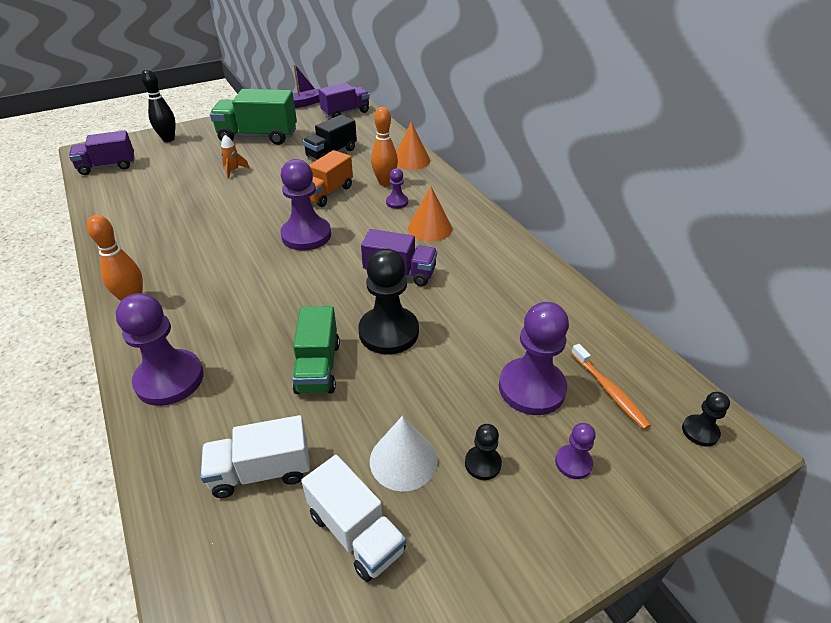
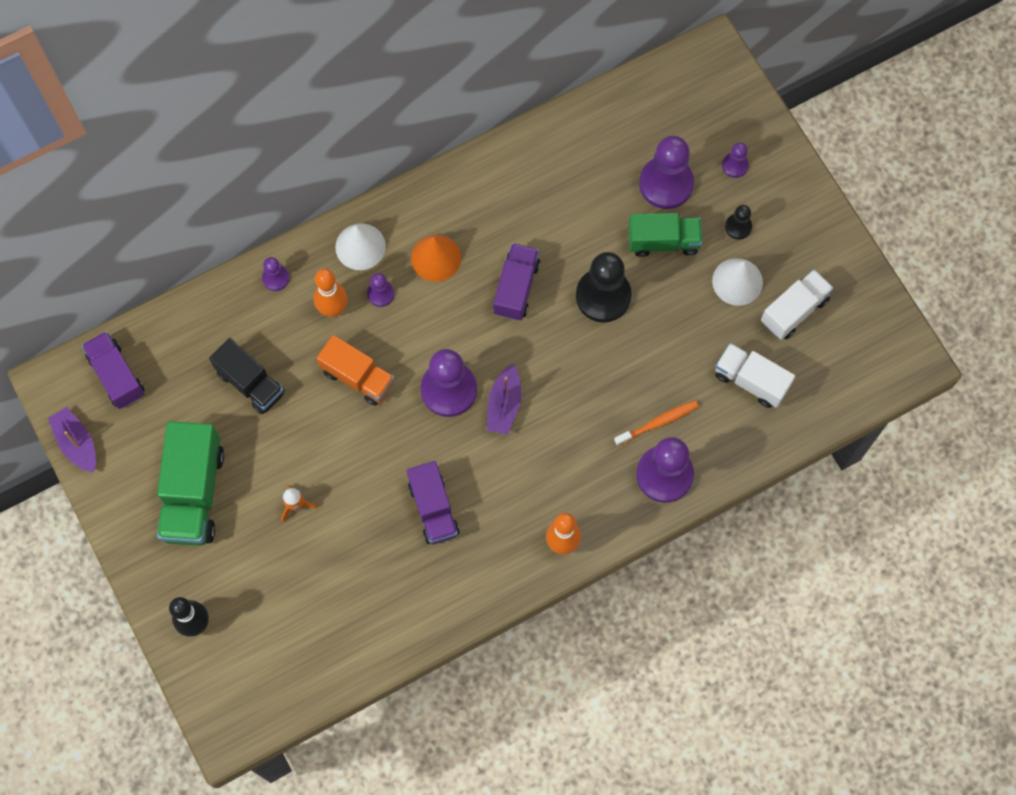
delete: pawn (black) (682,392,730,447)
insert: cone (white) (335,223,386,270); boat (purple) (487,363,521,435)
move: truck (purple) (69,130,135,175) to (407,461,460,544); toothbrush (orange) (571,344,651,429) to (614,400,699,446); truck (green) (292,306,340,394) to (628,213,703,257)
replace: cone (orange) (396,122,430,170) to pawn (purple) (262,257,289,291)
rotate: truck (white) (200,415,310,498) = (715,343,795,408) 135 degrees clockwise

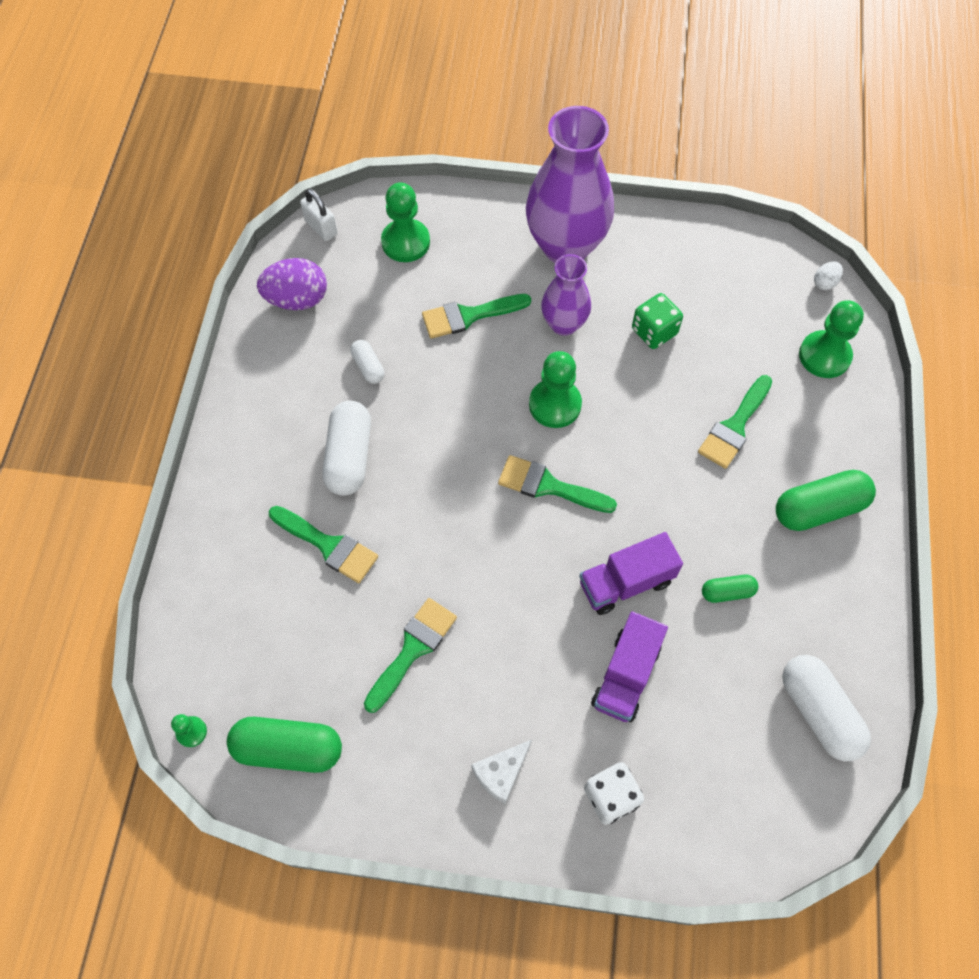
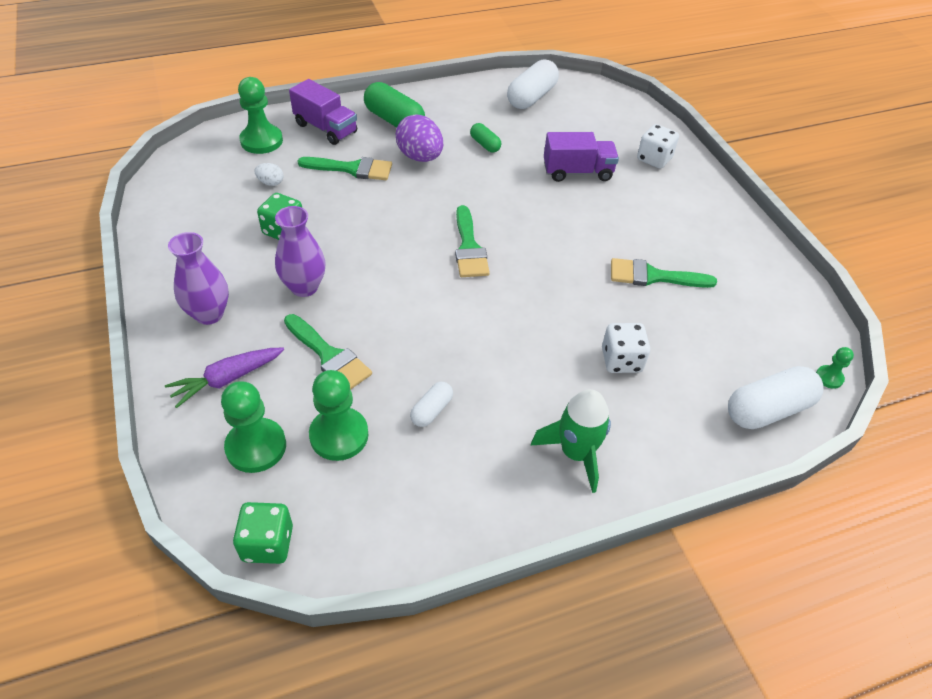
delete: capsule (green) (227,717,342,773); cheese (white) (471,740,532,804)
insert: carrot (purple) (165,348,284,408); rocket (green) (531,389,611,493)
move: egg (white) (814,261,843,290) to (254,163,283,186); truck (purple) (579,532,683,615) to (289,79,357,145); pawn (green) (529,351,582,428) to (309,370,368,461); egg (purple) (257,258,327,310) to (396,114,443,162); capsule (white) (322,401,371,496) to (728,366,823,429)
replace: padlock (white) (300,188,338,241) to dice (green) (233,502,293,564); brush (green) (269,506,378,583) to dice (white) (602,323,650,373)
resize: vase (purple) (526,106,614,263) = (168,232,229,325) x0.56

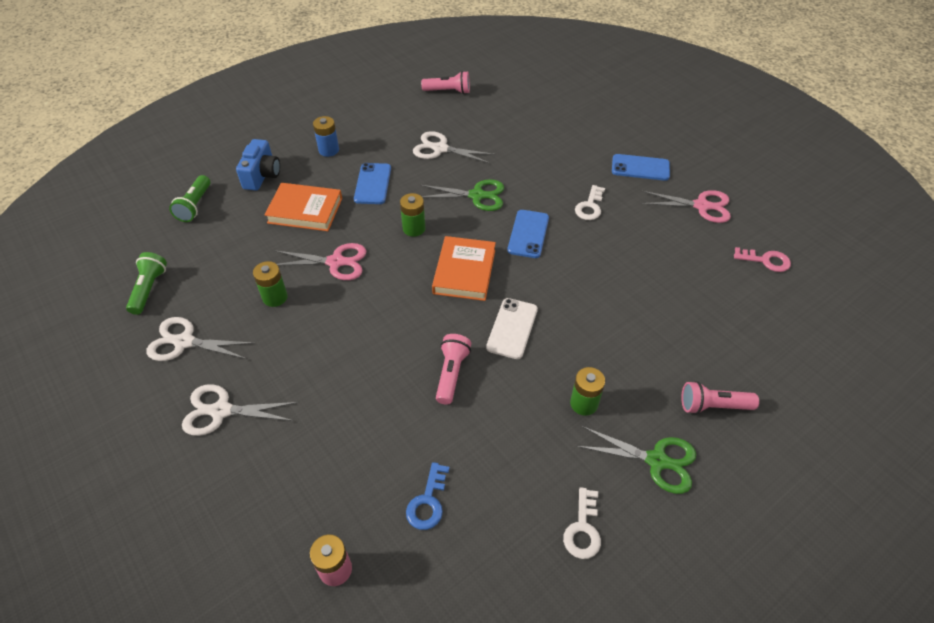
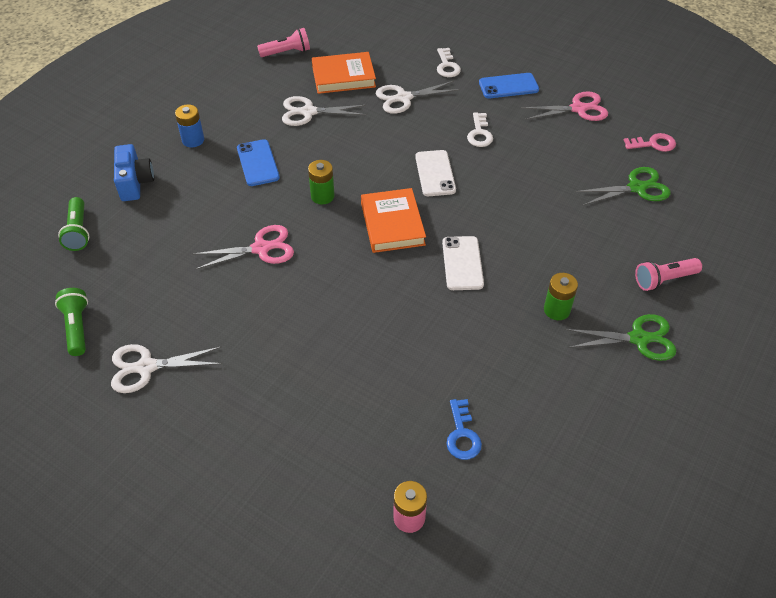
delete: battery (green) (253,261,288,307); flashlight (pink) (436,334,471,405)
move: book (orange) (264,183,342,231) to (312,52,376,94); scissors (white) (182,384,299,436) to (376,81,460,114); key (white) (563,487,601,559) to (437,48,461,77); scissors (green) (420,179,504,211) to (576,167,670,205)
recolor: phone (blue) (507,210,549,258) to phone (white) (415,150,456,196)

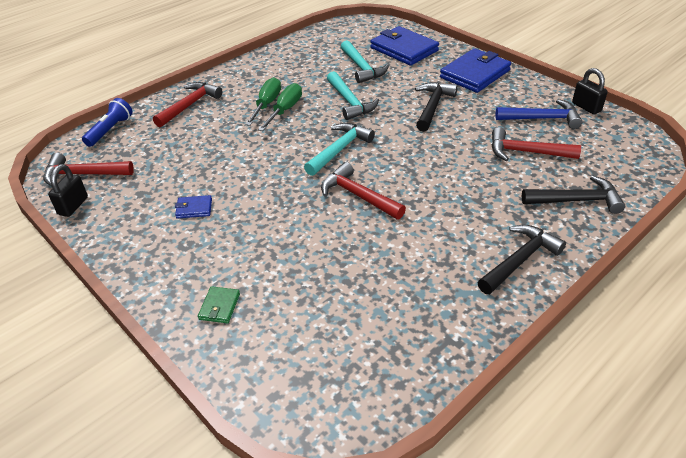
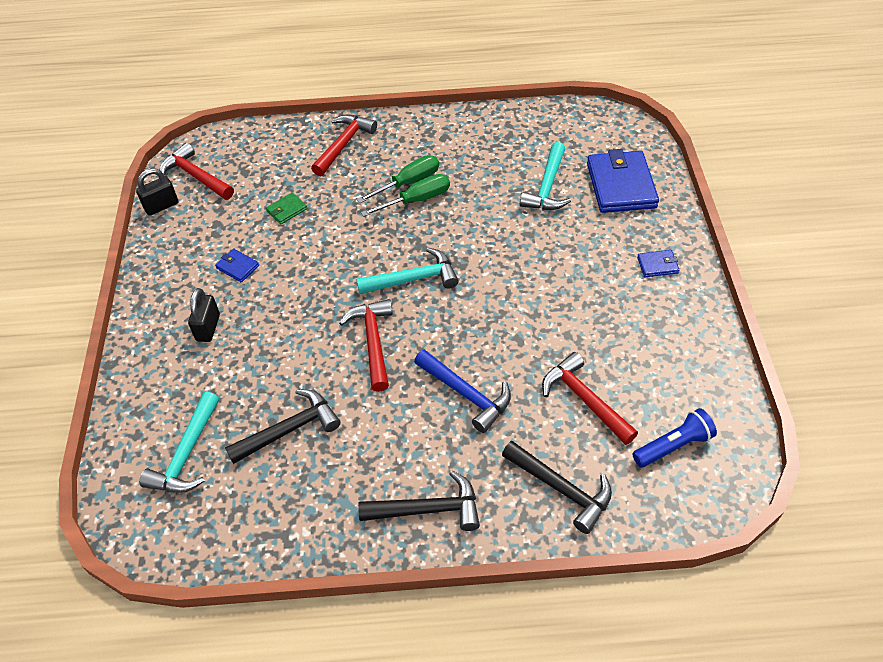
move: hammer (turquoise) (327,71,379,120) to (139,391,219,493); padlock (black) (572,68,608,114) to (188,288,220,342); hammer (black) (415,82,458,132) to (225,389,341,464); wallet (green) (198,286,240,323) to (266,192,307,224); hammer (blue) (495,99,582,129) to (414,349,511,433); flashlight (blue) (82,98,133,147) to (632,408,717,468)
rotate: hammer (red) (153,82,222,127) = (311,115,377,176) 45 degrees counterclockwise
resize: wallet (blue) (440,48,511,93) = (637,250,679,277) x0.45

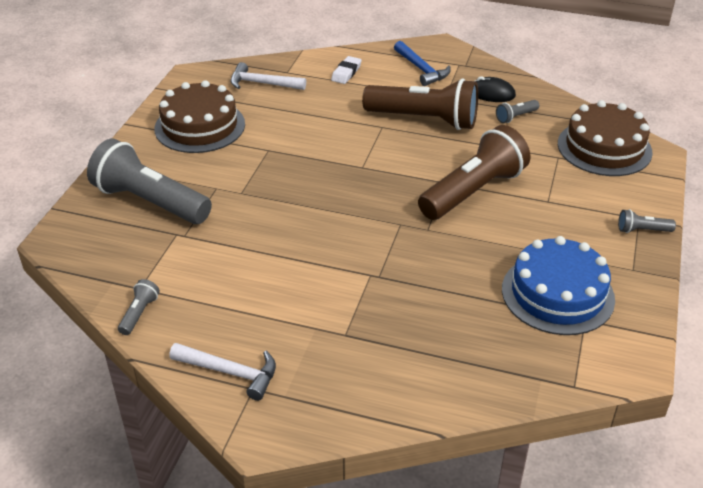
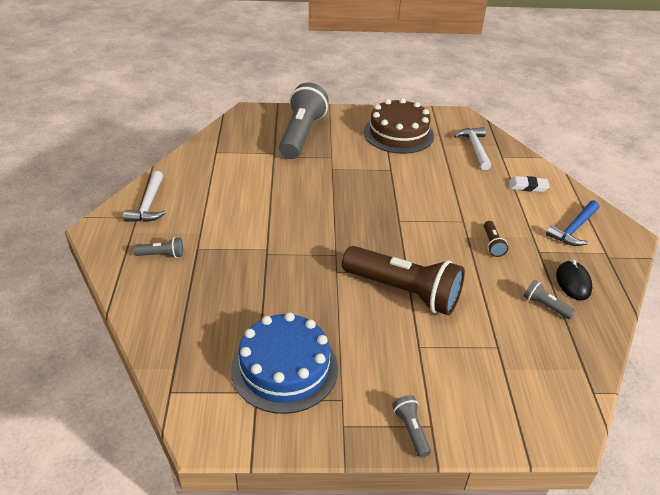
delete: cake (brown) (558,100,653,176)
move: flashlight (grey) (118,279,160,335) to (134,237,183,258)
resize: flashlight (brown) (362,78,478,130) = (484,221,508,257) x0.41

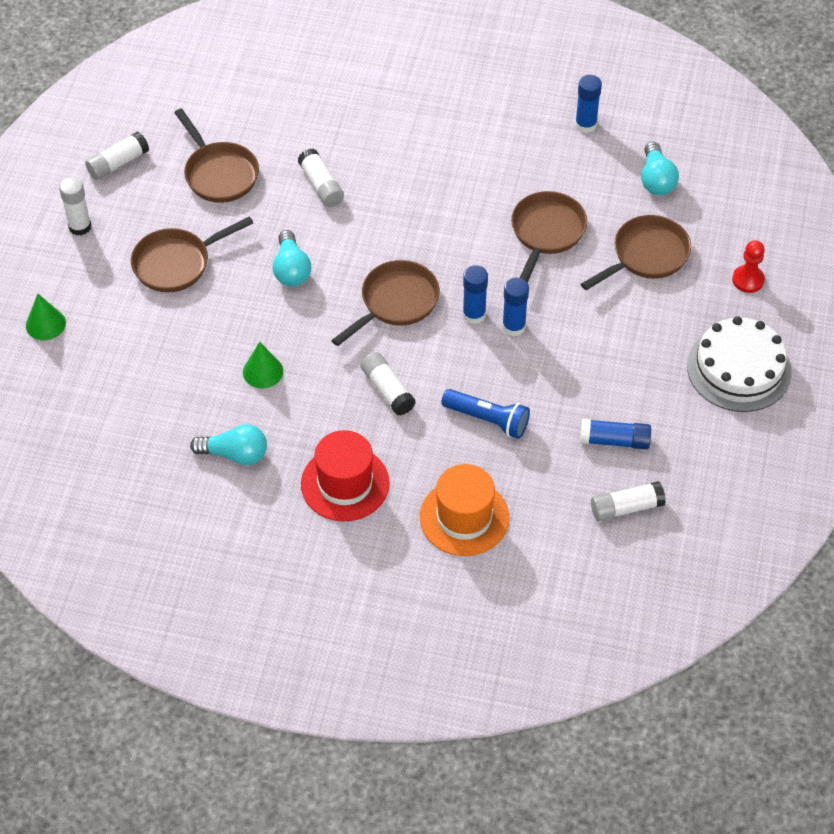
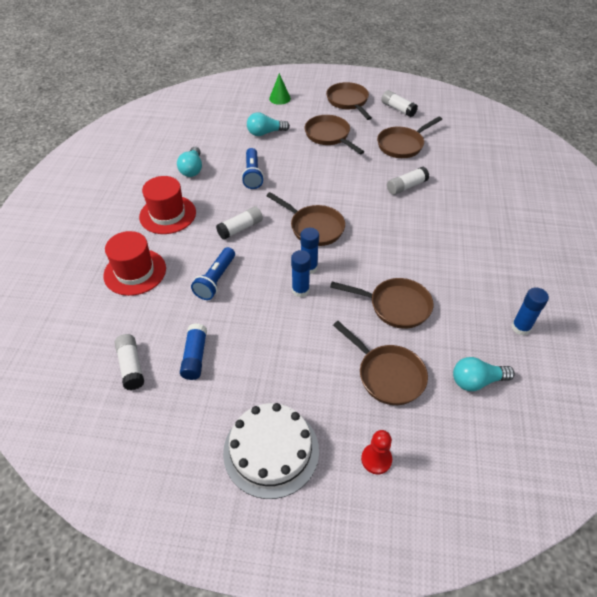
move: light bulb (turquoise) (273,230,311,287) to (247,112,290,136)
replace: cone (green) (243,342,283,388) to flashlight (blue) (241,148,264,189); glue stick (white) (59,177,91,235) to pan (brown) (326,82,372,120)
recolor: hat (orange) (420,464,509,556) to hat (red) (103,231,166,296)

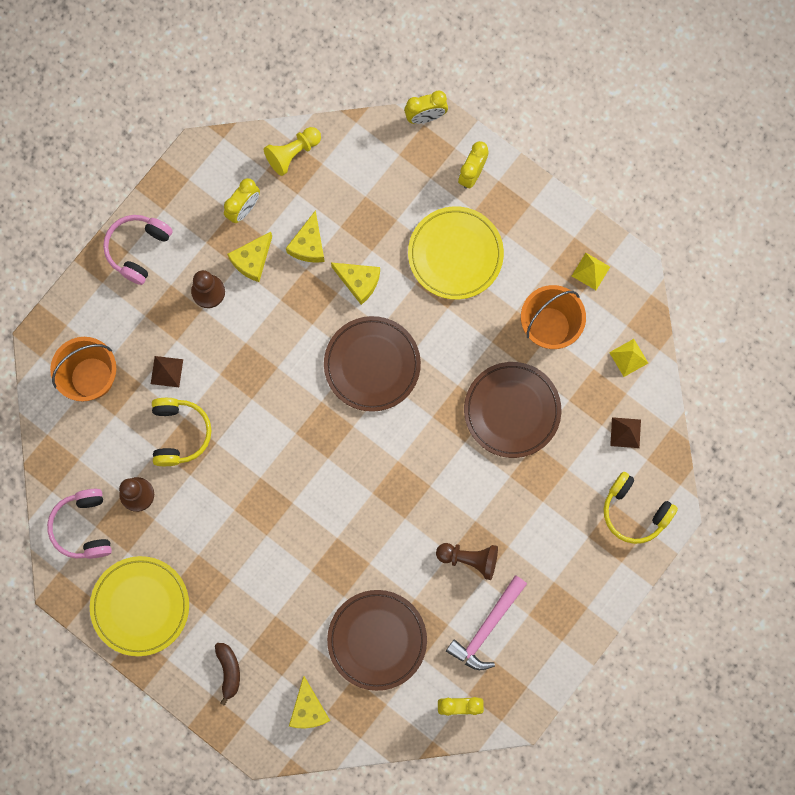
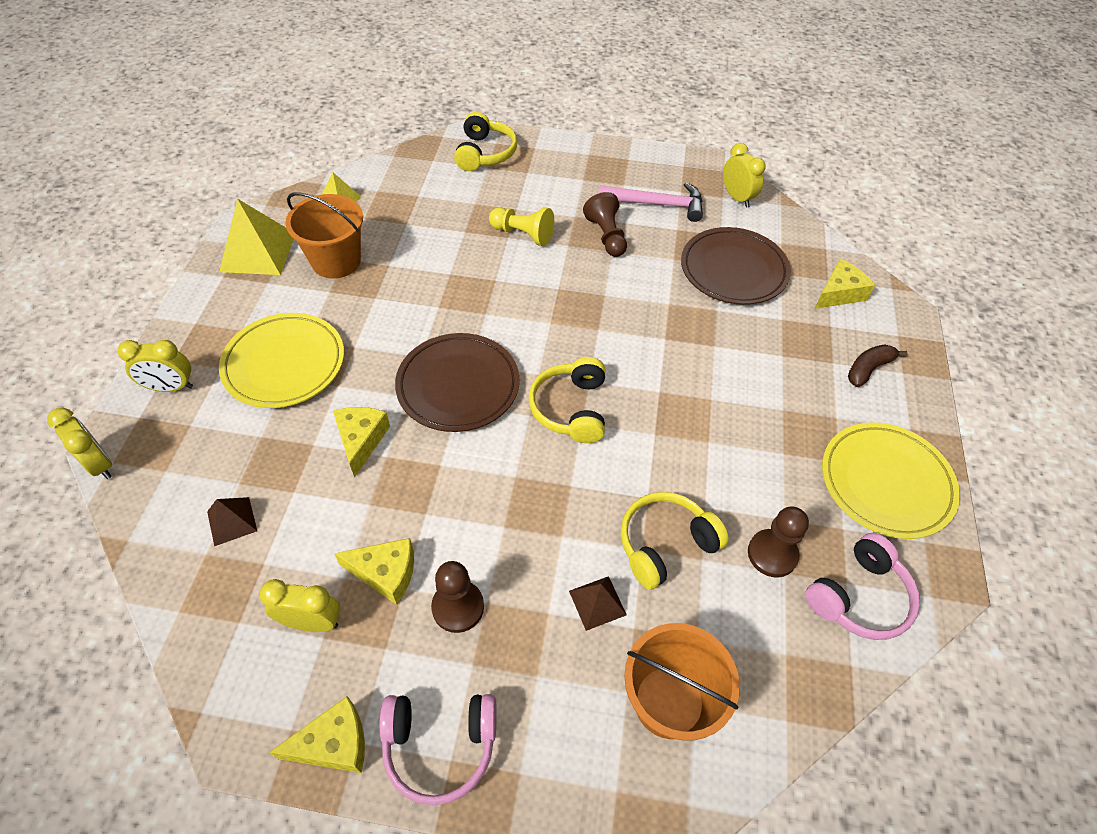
delete: plate (brown) (464,362,561,458)
insert: headphones (yellow) (529,357,605,443)
move: pyramid (brown) (610,417,641,448) to (207,497,257,546); cheese (yellow) (286,210,325,263) to (269,696,365,773); pawn (yellow) (264,127,321,176) to (489,207,554,246)
resize: pyramid (yellow) (572,253,610,290) = (219,199,293,275) x1.88

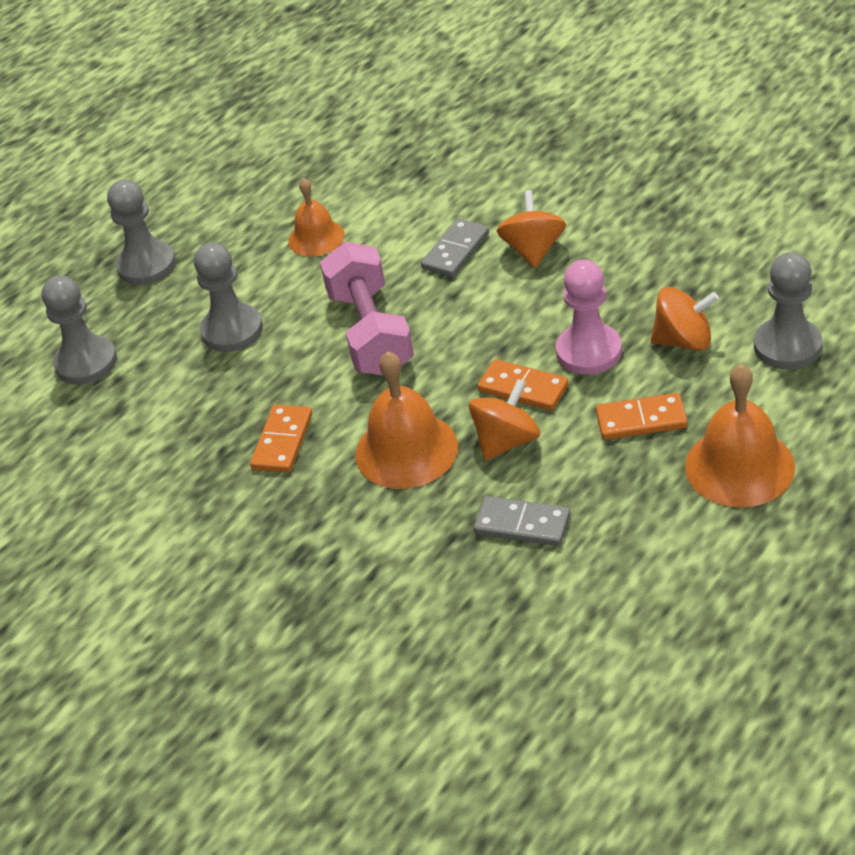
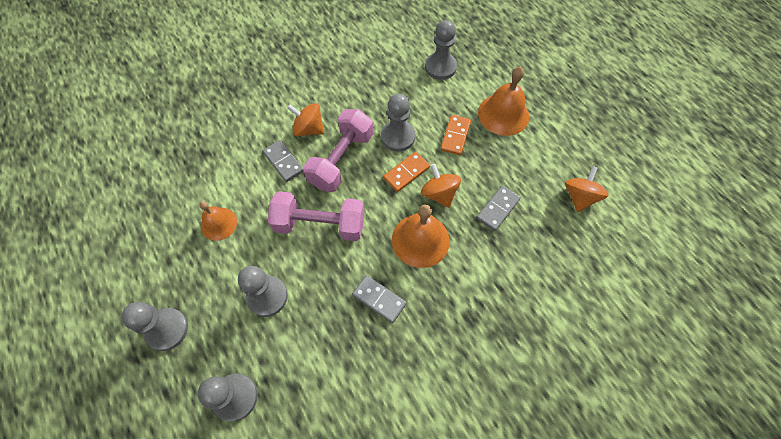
insert: dumbbell (pink) (303,109,373,192)
move: spinning top (orange) (651,287,719,351) to (565,166,609,212)
recolor: domino (orange) (250,405,312,473) to domino (grey) (352,275,407,323); pawn (pink) (556,260,622,375) to pawn (grey) (381,94,415,152)

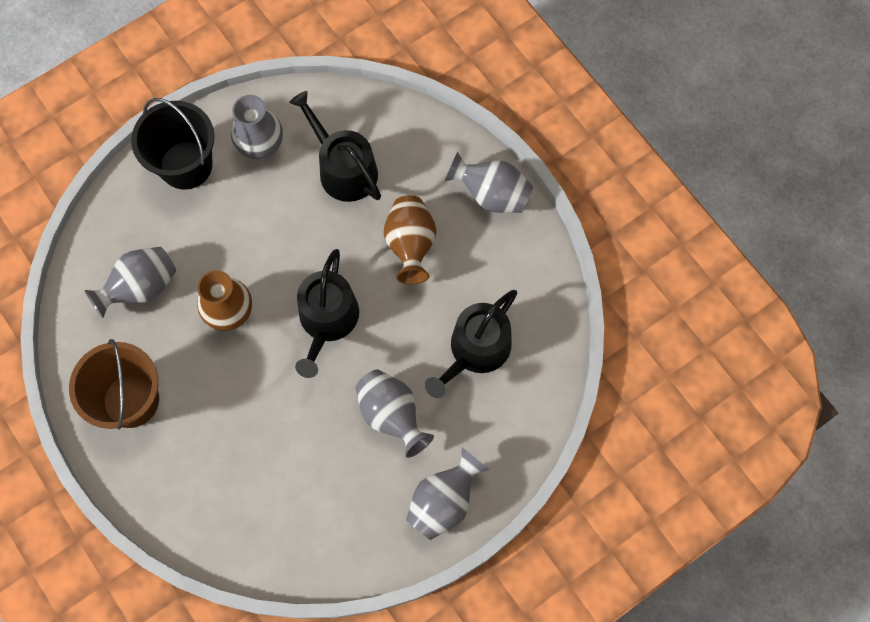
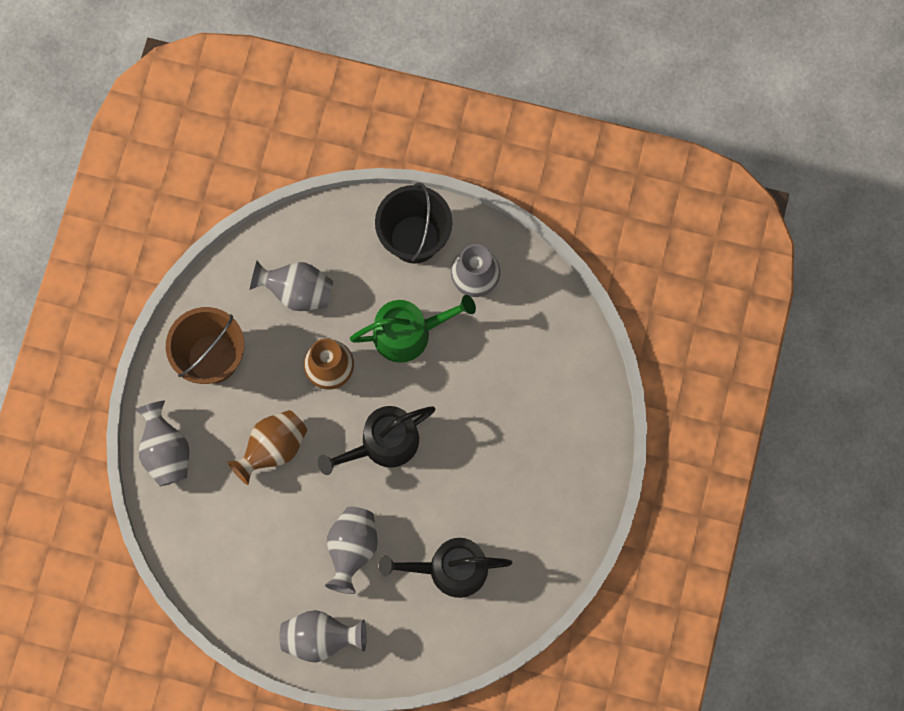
delete: watering can (black) (289,91,381,202)
insert: watering can (green) (350,295,476,363)
move: vase (grey) (445,151,533,213) to (135,401,190,486); vase (brown) (384,195,437,285) to (227,410,307,485)

